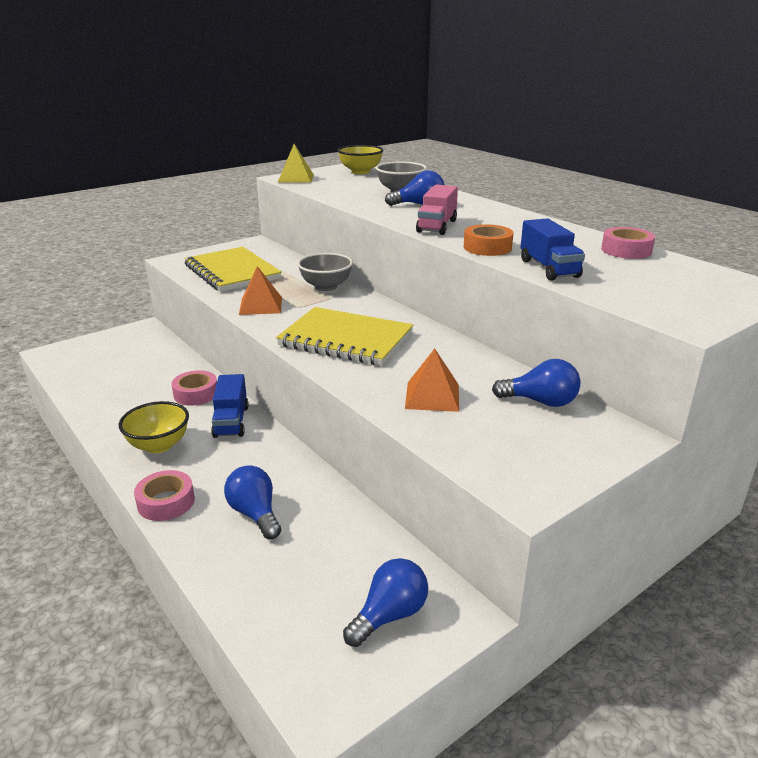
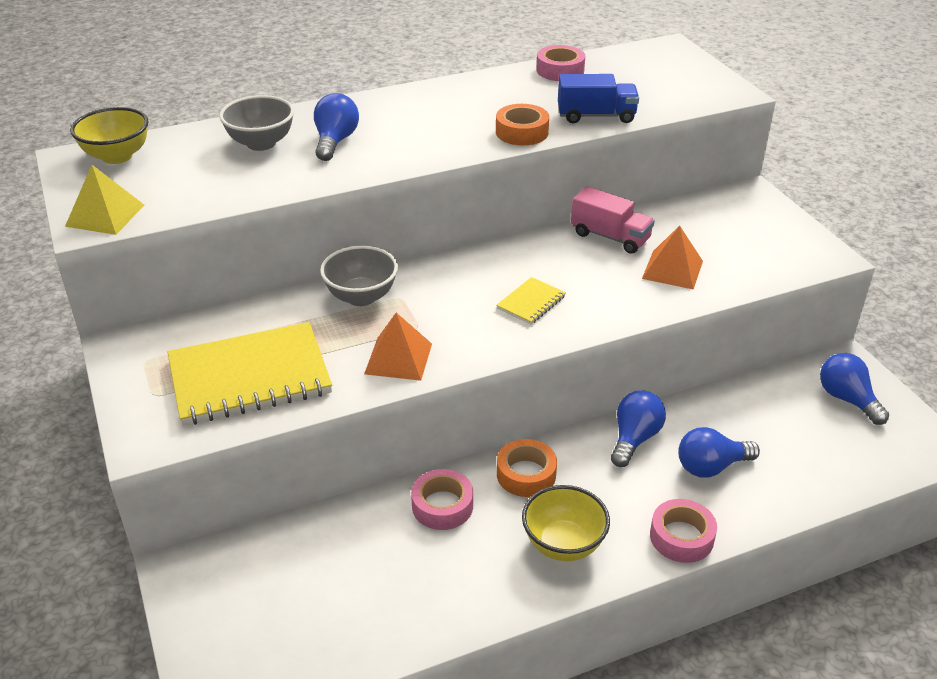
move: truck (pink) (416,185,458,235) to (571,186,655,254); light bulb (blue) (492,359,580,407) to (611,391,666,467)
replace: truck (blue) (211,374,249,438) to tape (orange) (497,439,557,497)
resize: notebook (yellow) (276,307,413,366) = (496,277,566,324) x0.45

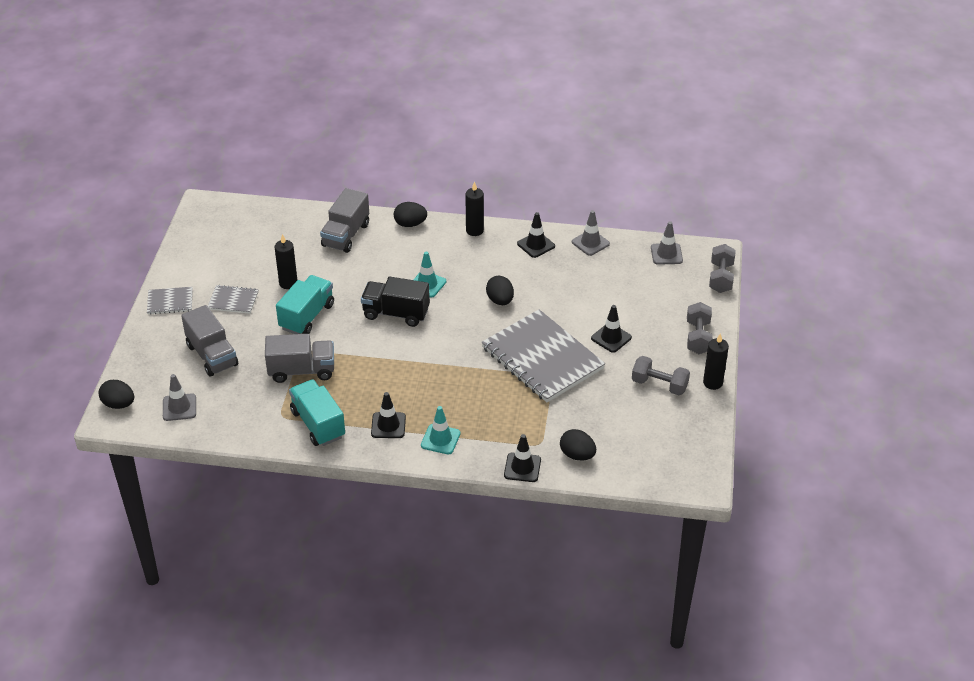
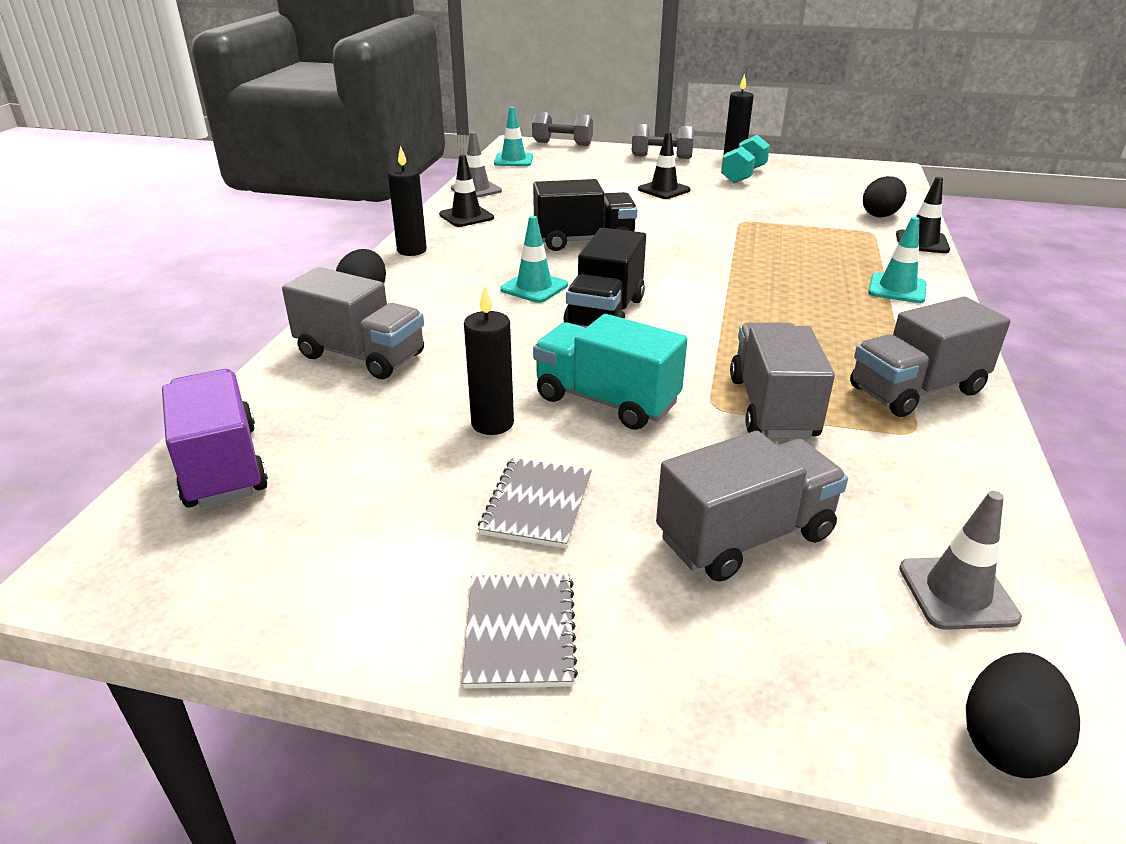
delete: traffic cone (black) (371,392,406,438); notebook (grey) (481,309,605,402)
insert: truck (purple) (162,369,268,508)
replace: egg (black) (486,276,514,305) to truck (black) (533,179,638,251)
recolor: traffic cone (grey) (651,221,683,265) to traffic cone (turquoise) (494,107,533,166); dumbbell (grey) (632,356,690,395) to dumbbell (turquoise) (721,135,770,183); truck (turquoise) (289,379,345,446) to truck (grey) (850,297,1011,417)

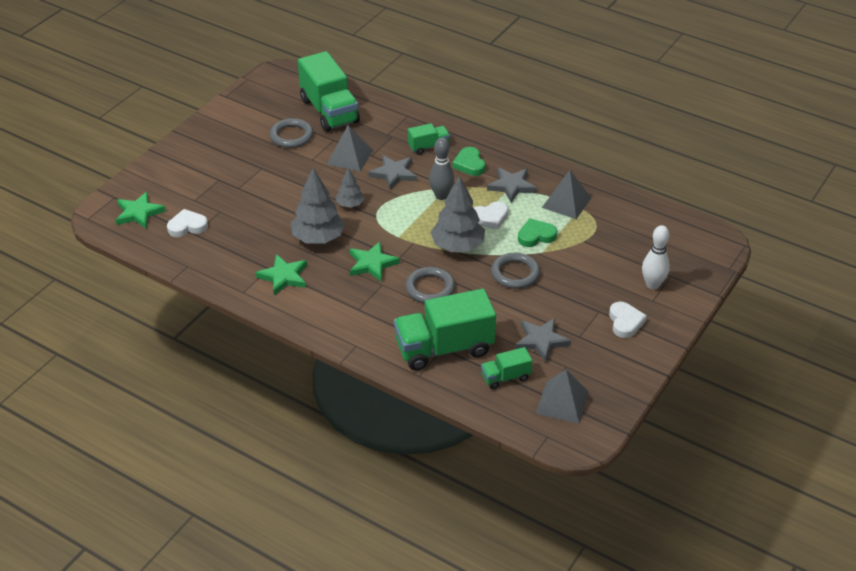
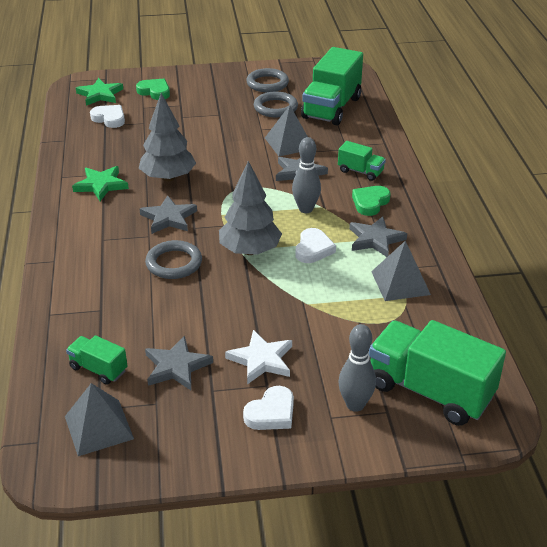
delete: tree (grey) (336,168,365,207)
insert: star (white) (225,330,292,384)
move: heart (green) (518,218,557,247) to (136,79,170,100); ring (grey) (491,253,540,289) to (246,68,289,92); truck (green) (394,289,496,371) to (369,320,506,426)
recolor: star (green) (350,241,400,281) to star (grey) (140,195,197,234); bowling pin (white) (642,225,670,290) to bowling pin (grey) (338,324,376,412)
rotate: heart (white) (474,202,508,230) = (296,228,336,263) 105 degrees counterclockwise

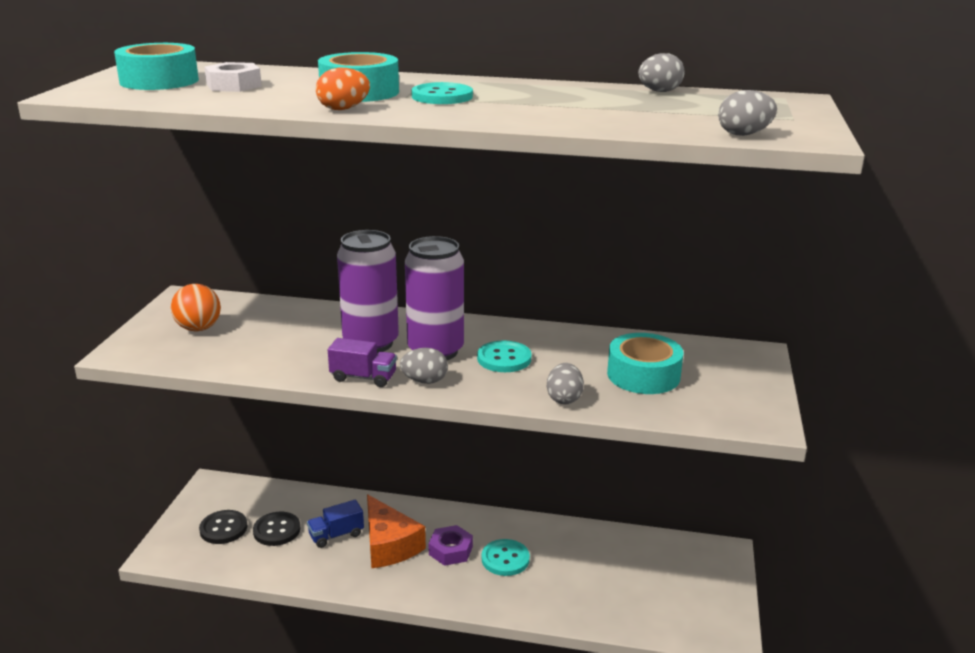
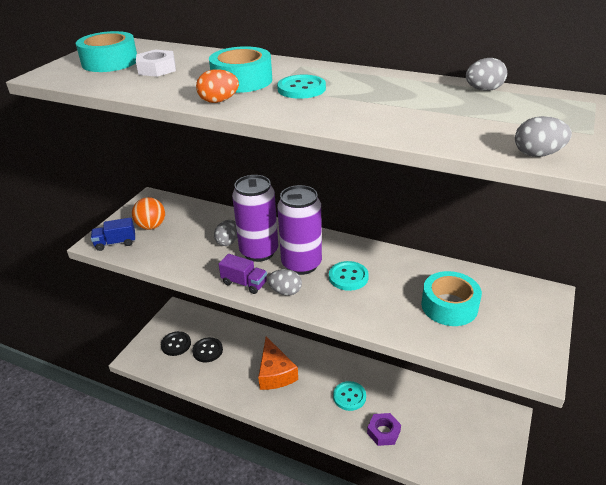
move: truck (blue) (307,500,364,548) to (91,217,135,251); egg (grey) (547,363,584,404) to (214,220,237,246); nut (purple) (428,525,473,566) to (367,413,401,446)

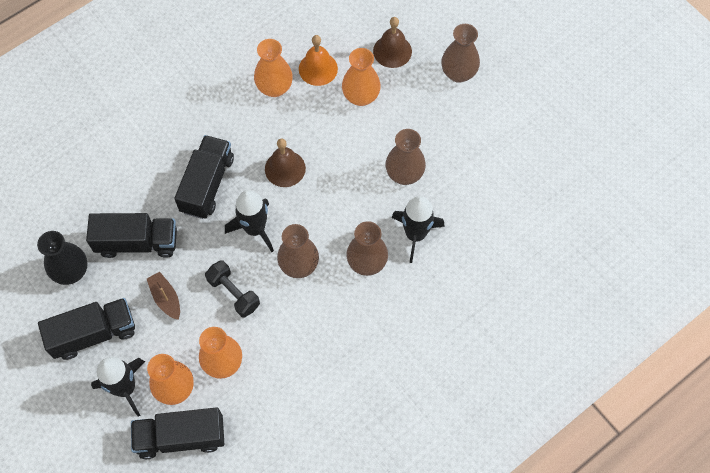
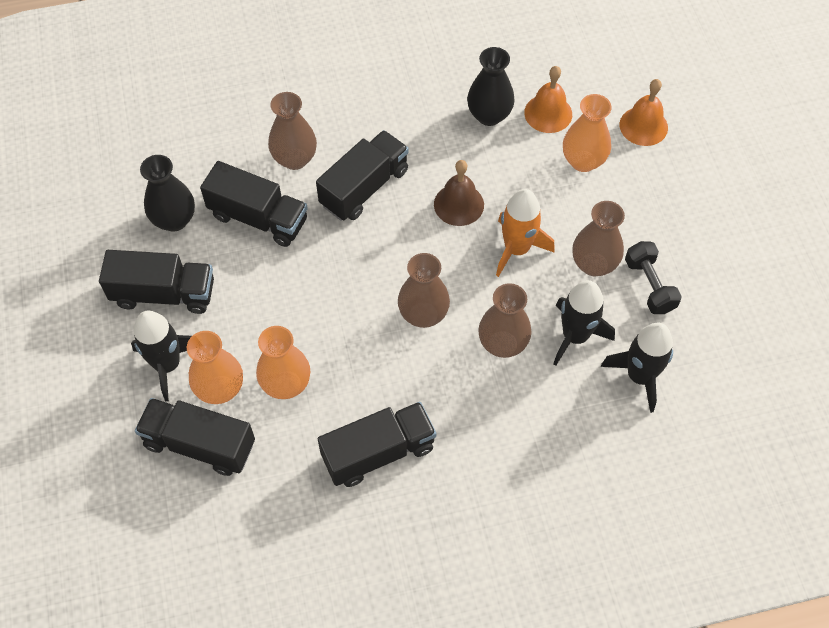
delete: boat (brown) (147,272,180,320)
insert: truck (black) (318,402,436,487); rocket (orange) (496,189,555,277)
move: vase (brown) (441,24,480,83) to (268,92,317,170); rocket (black) (225,190,274,252) to (601,323,673,413); dumbbell (black) (205,260,260,318) to (625,241,682,314)
recolor: vase (orange) (254,39,293,97) to vase (black) (467,47,515,126); bell (brown) (373,17,412,68) to bell (orange) (619,79,668,146)

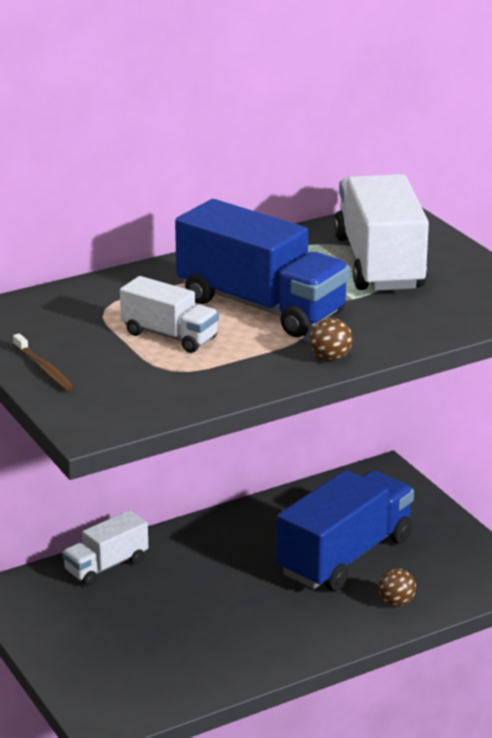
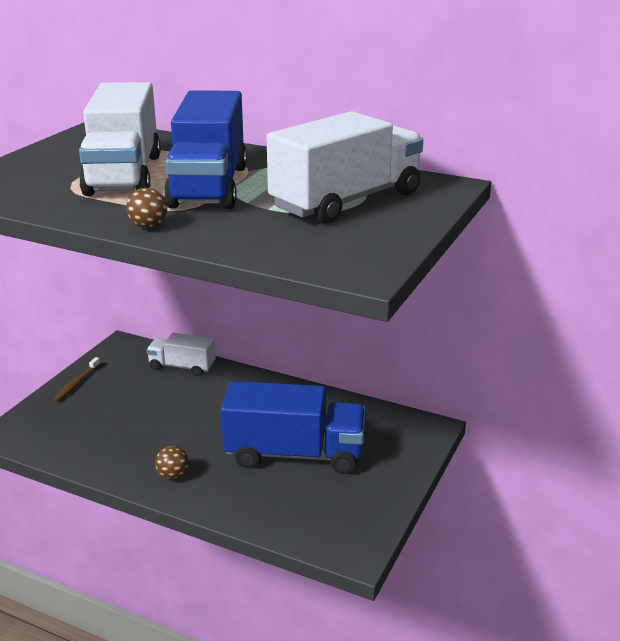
move: toothbrush (brown) (13,333,73,391) to (53,357,101,402); ball (brown) (378,568,416,606) to (155,446,189,480)
resize: truck (white) (120,276,219,353) = (79,82,161,196) x1.83

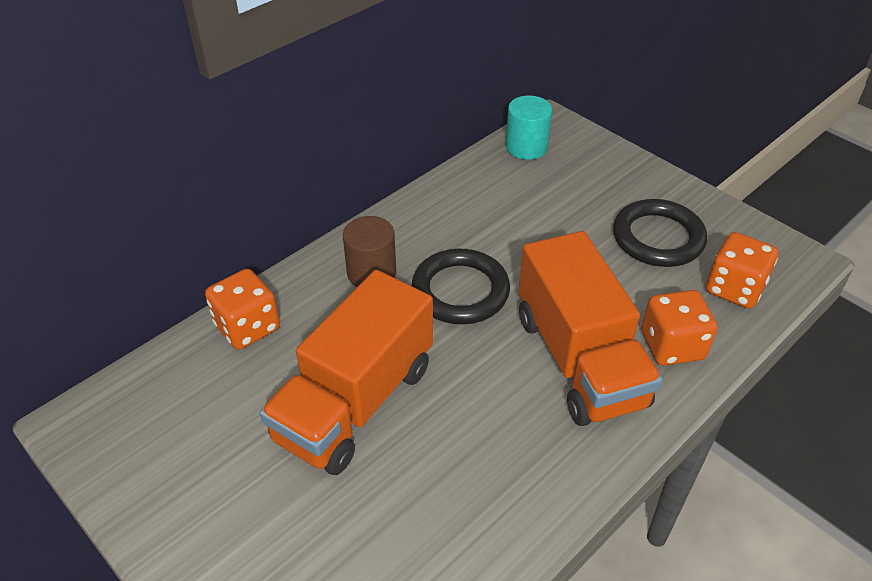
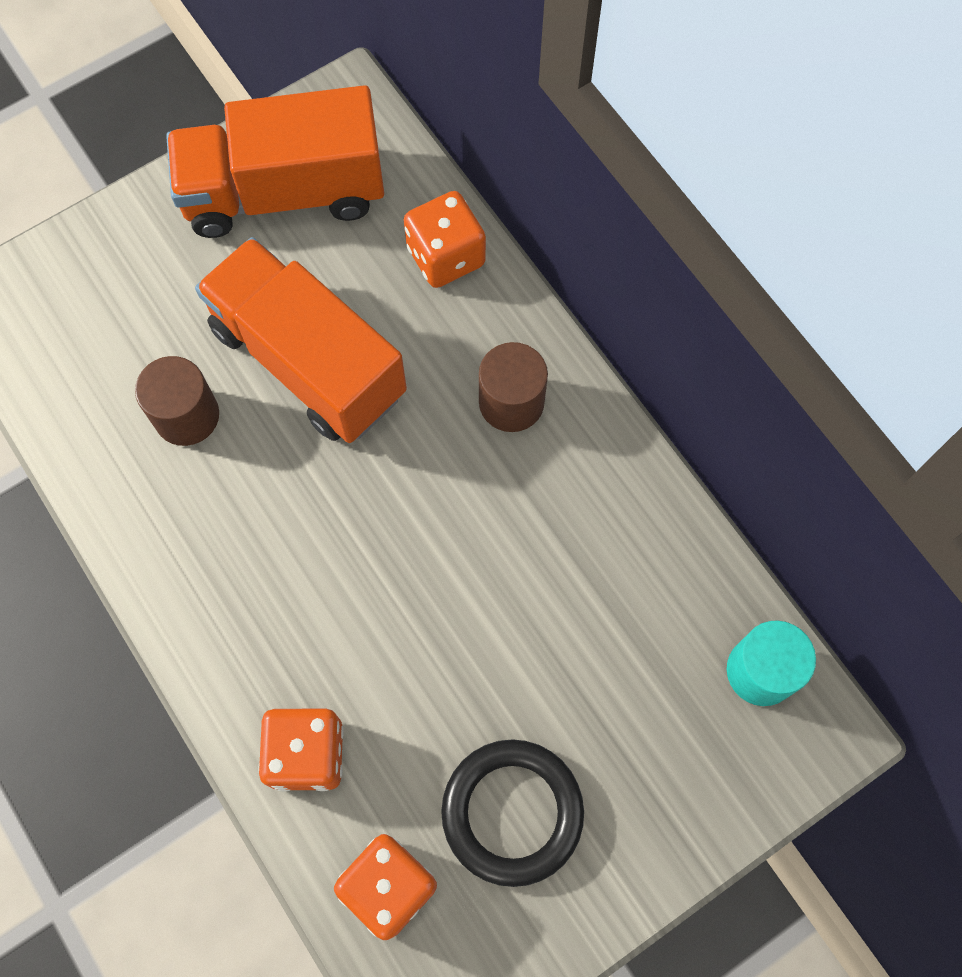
delete: ring (black) (412,249,510,324)
insert: cylinder (brown) (135,356,219,446)
move: truck (orange) (519,231,662,426) to (166,85,384,238)

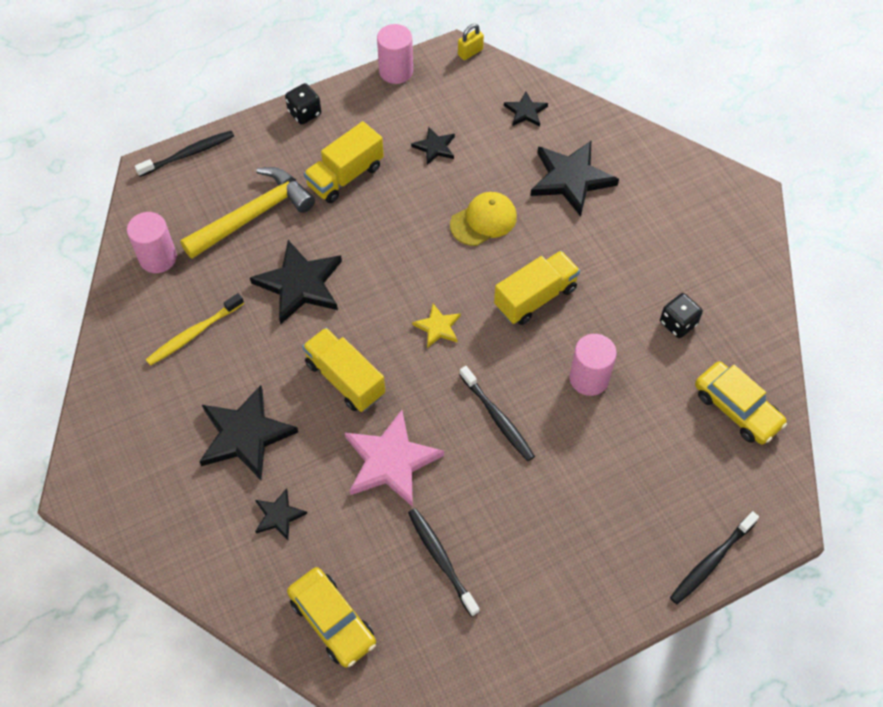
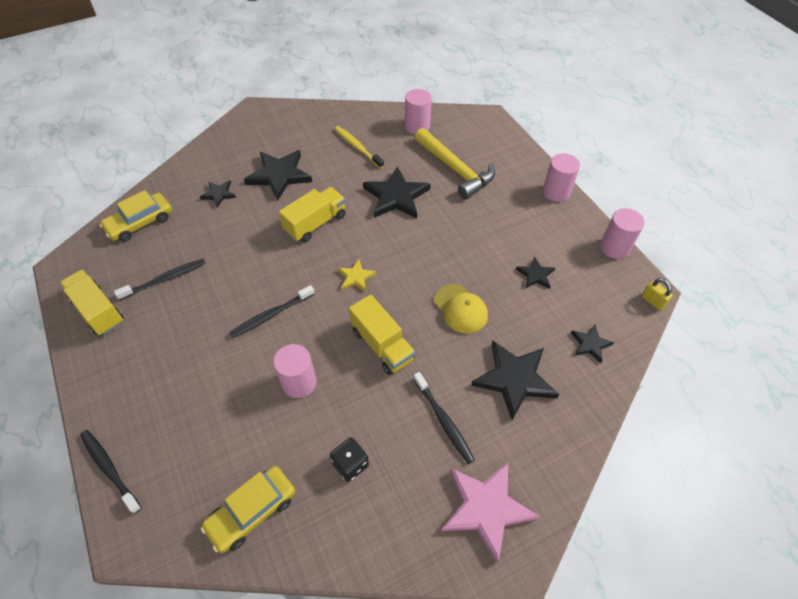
move: truck (yellow) (304,121,384,203) to (59,269,124,335); toothbrush (black) (135,131,234,177) to (413,372,475,464); star (pink) (345,410,444,507) to (441,462,539,563)
replace: dice (black) (285,83,321,125) to cylinder (pink) (543,153,580,202)

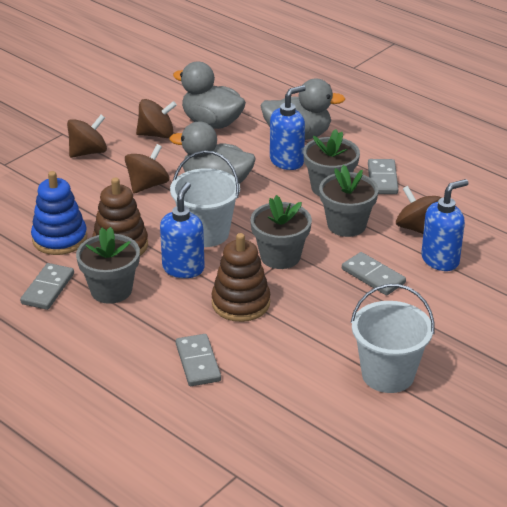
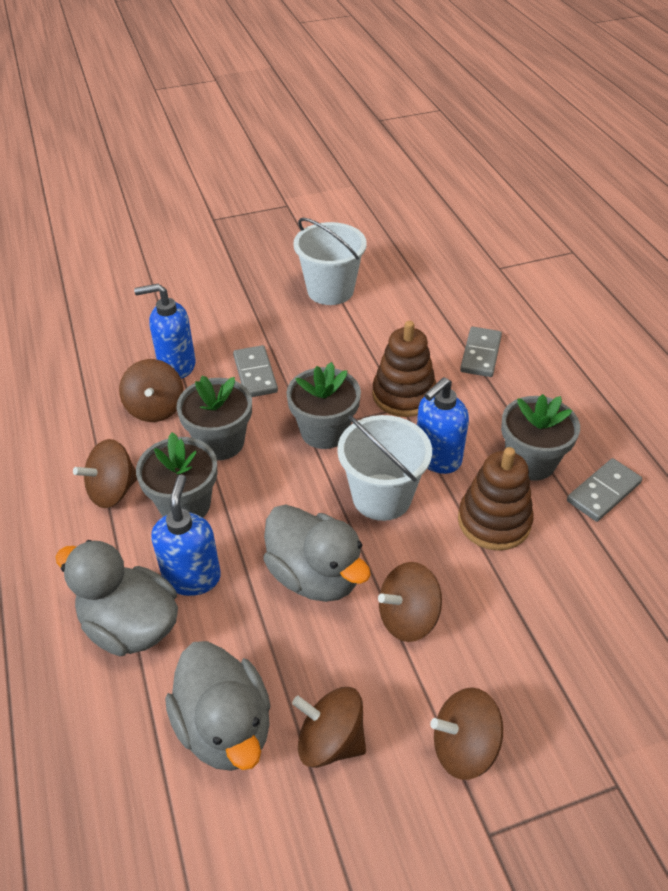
delete: stacking toy (blue) (31,171,87,255)
replace: domino (grey) (368,159,398,194) to spinning top (brown) (73,439,137,508)
rotate: soap dispenser (blue) (270,85,306,170) = (151,475,221,596) 105 degrees clockwise

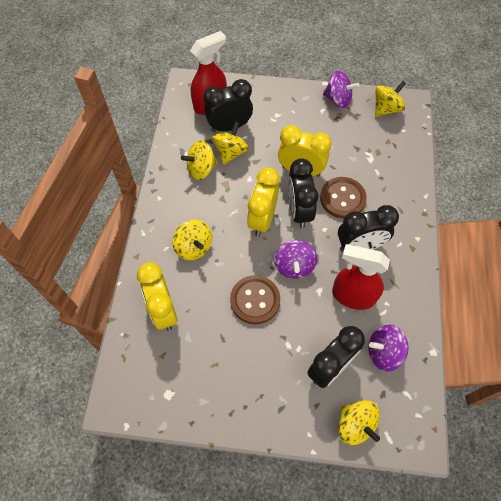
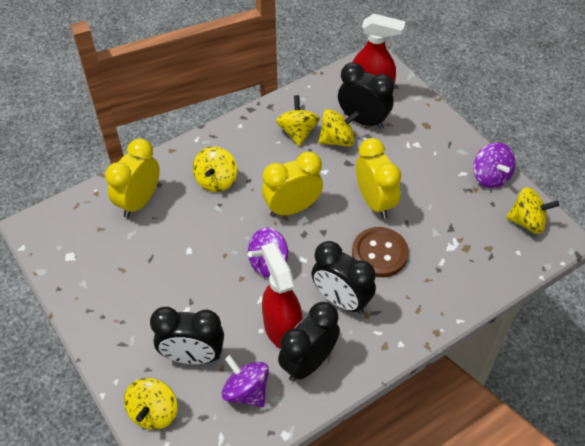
delete: button (brown) (230,275,280,324)
move: clock (black) (287,158,318,228) to (278,302,340,382)
rotate: spinning top (yellow) (181,140,218,180) = (276,95,320,146) 60 degrees clockwise

